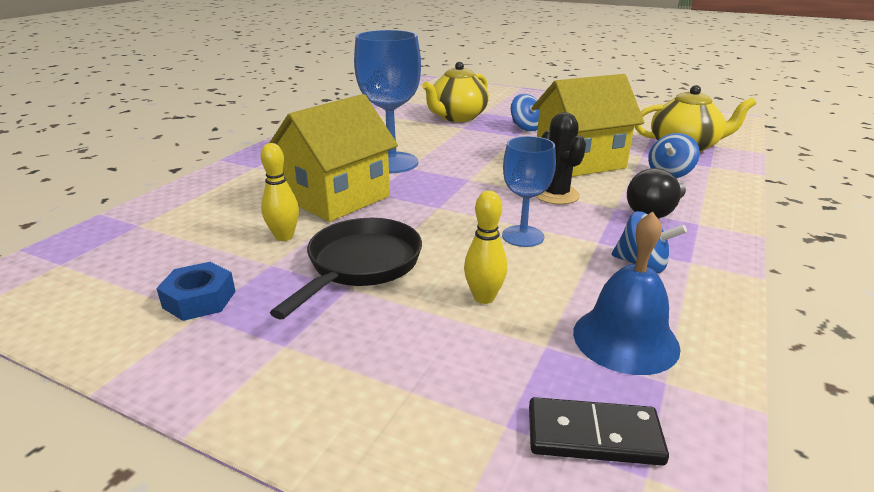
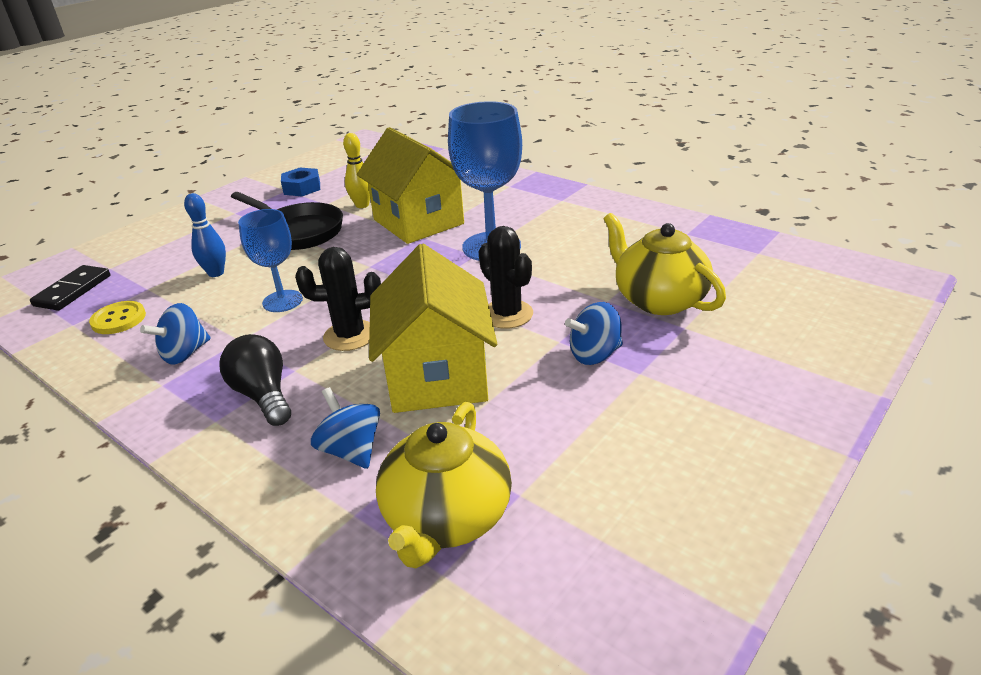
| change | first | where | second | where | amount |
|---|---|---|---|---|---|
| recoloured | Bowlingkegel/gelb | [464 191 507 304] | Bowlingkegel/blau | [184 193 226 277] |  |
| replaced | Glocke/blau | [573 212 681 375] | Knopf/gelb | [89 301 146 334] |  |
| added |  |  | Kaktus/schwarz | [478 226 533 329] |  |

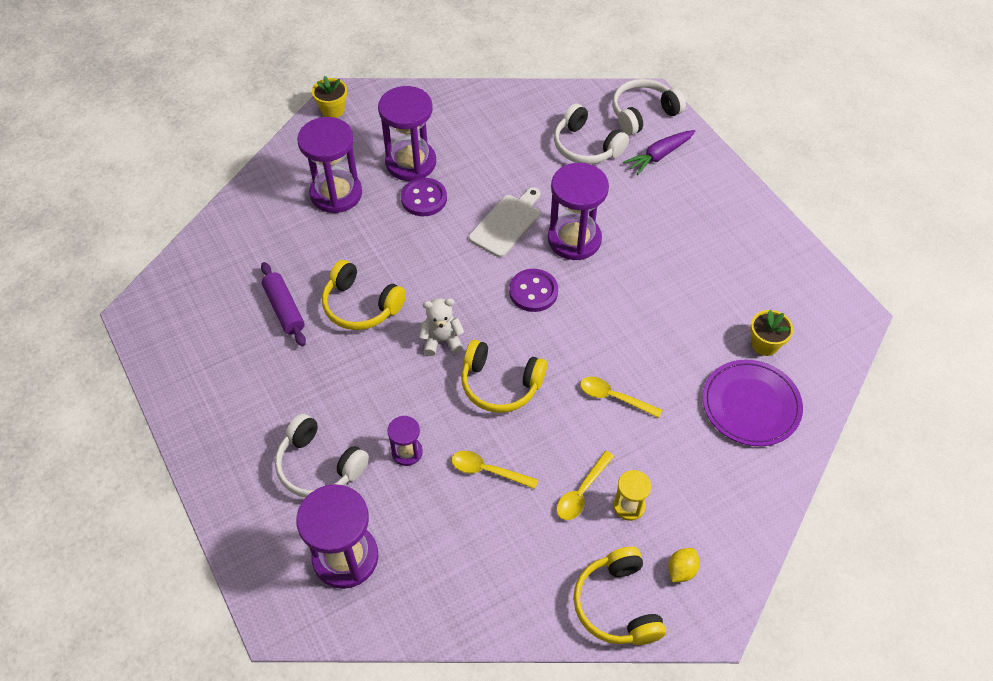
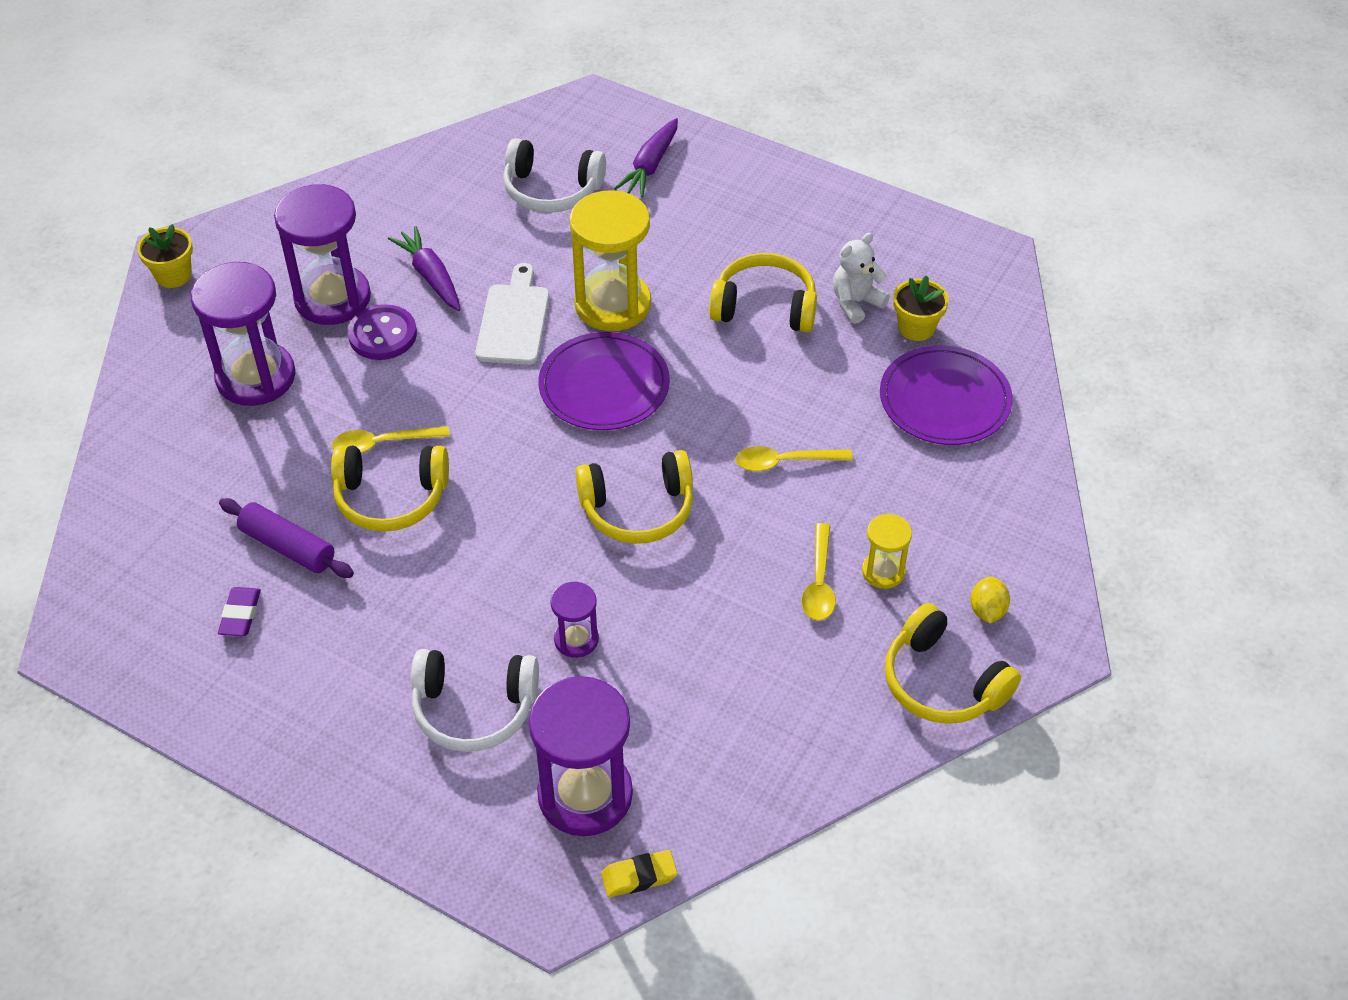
| change | first | where | second | where | amount |
|---|---|---|---|---|---|
| moved | Teddybär/weiß | [419 298 464 356] |  | [833 233 890 324] |  |
| moved | Löffel/gelb | [451 451 538 489] |  | [332 426 450 453] |  |
| replaced | Knopf/lila | [509 269 558 312] | Teller/lila | [538 332 670 430] |  |
| recoloured | Sanduhr/lila | [548 163 609 260] | Sanduhr/gelb | [570 190 651 331] |  |
| removed | Kopfhörer/weiß | [612 79 686 135] |  |  |  |
| added |  |  | Radiergummi/lila | [218 587 261 636] |  |
| added |  |  | Karotte/lila | [388 226 460 311] |  |
| added |  |  | Radiergummi/gelb | [601 850 677 897] |  |
| added |  |  | Kopfhörer/gelb | [709 253 817 332] |  |

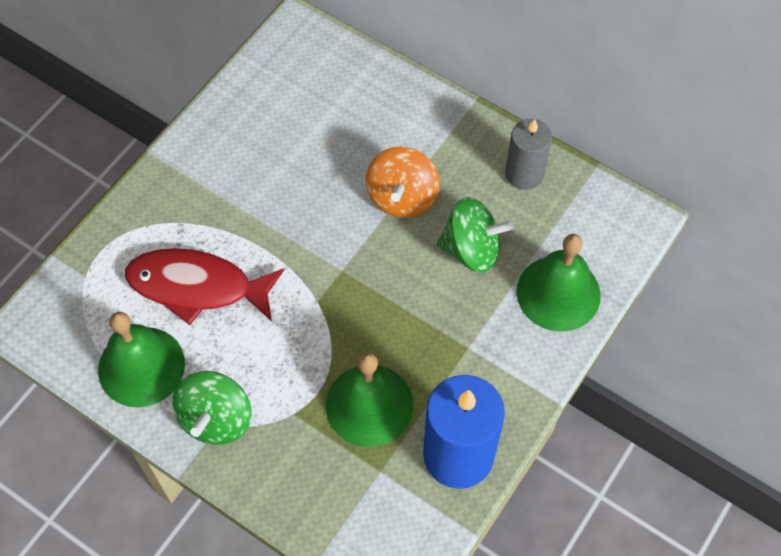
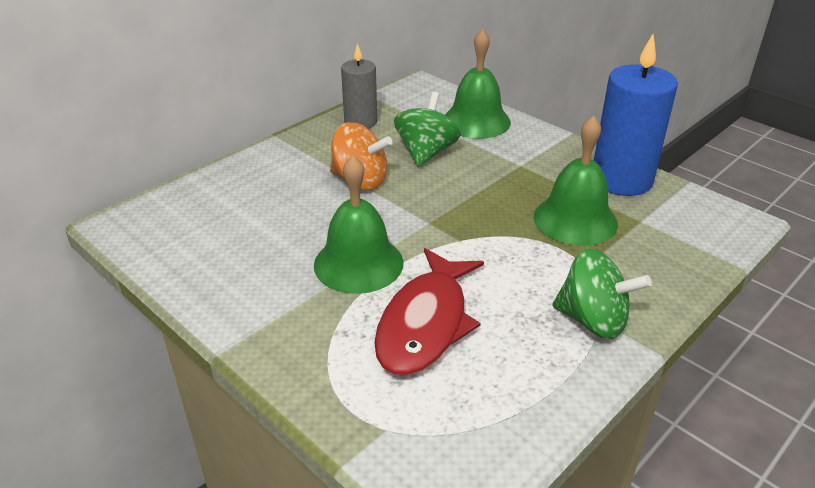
| change | first | where | second | where | amount |
|---|---|---|---|---|---|
| moved | Glocke/grün | [98 312 185 407] |  | [314 155 404 294] |  |

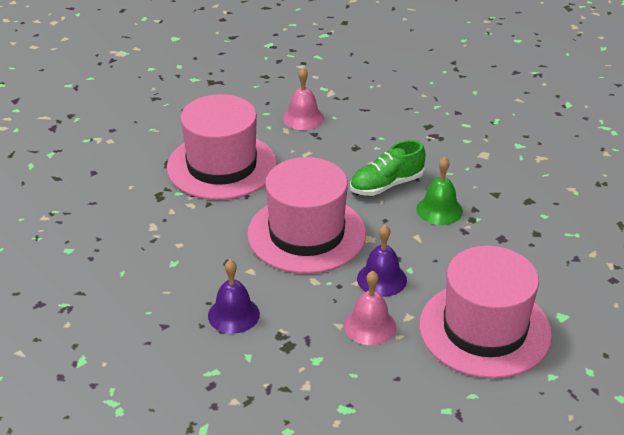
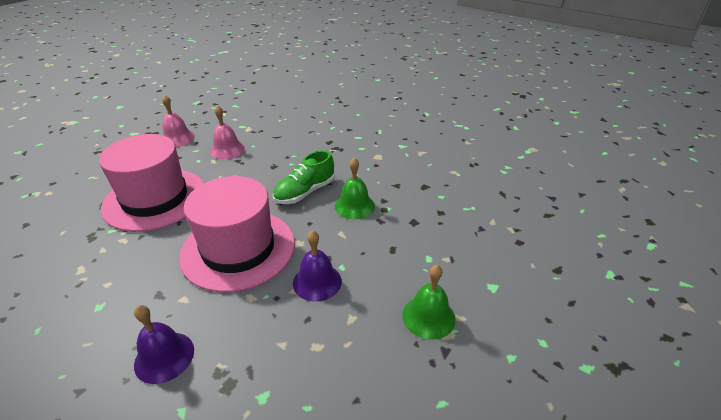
| change | first | where | second | where | amount |
|---|---|---|---|---|---|
| moved | Glocke/rosa | [344 271 396 345] |  | [162 94 195 147] |  |
| replaced | Hut/rosa | [419 246 552 379] | Glocke/grün | [402 265 456 340] |  |

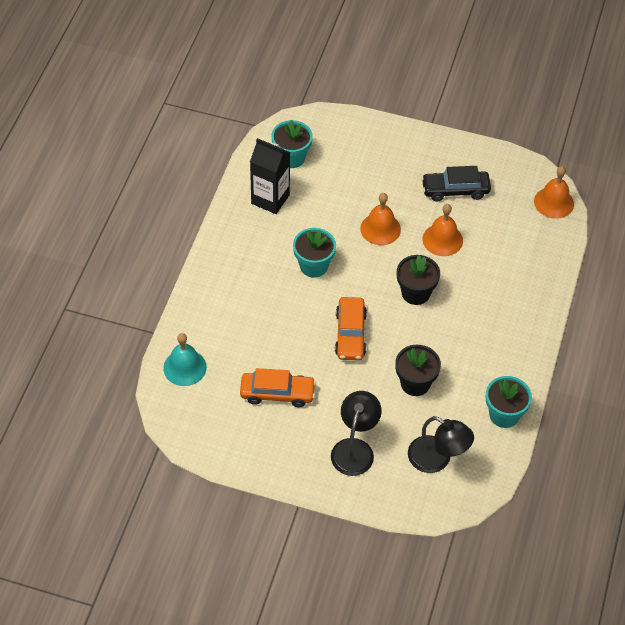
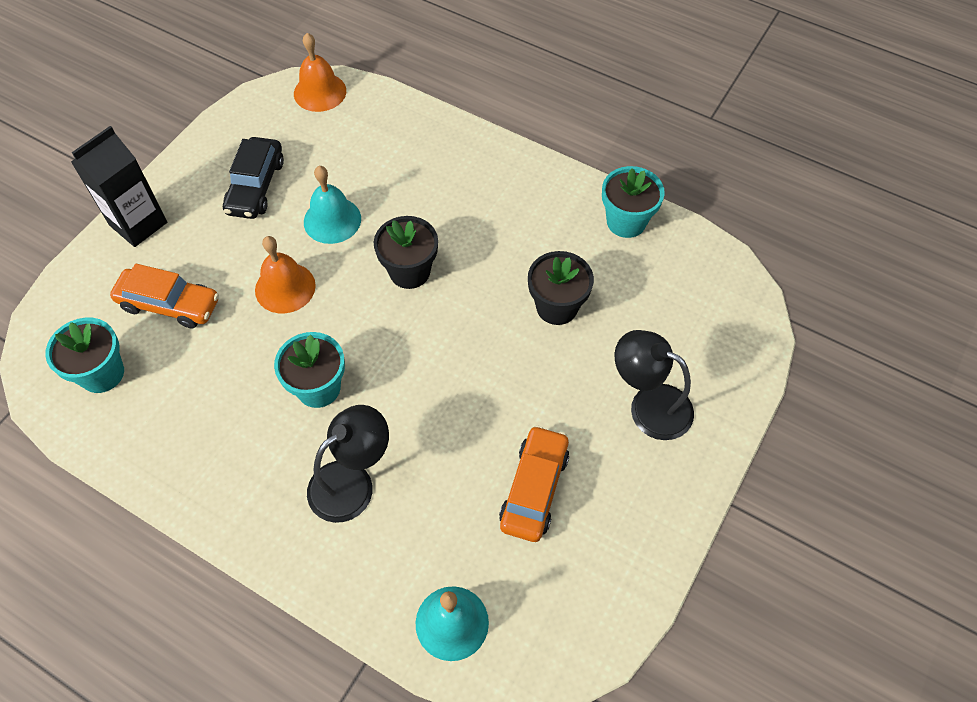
| change | first | where | second | where | amount |
|---|---|---|---|---|---|
| moved | Getränkekarton/schwarz | [250 138 290 214] |  | [71 126 167 247] |  |
| moved | Auto/orange | [335 297 367 360] |  | [110 263 219 329] |  |
| moved | Lampe/schwarz | [408 416 474 473] |  | [307 405 389 523] |  |
| recoloured | Glocke/orange | [422 204 463 256] | Glocke/türkis | [304 166 361 244] |  |

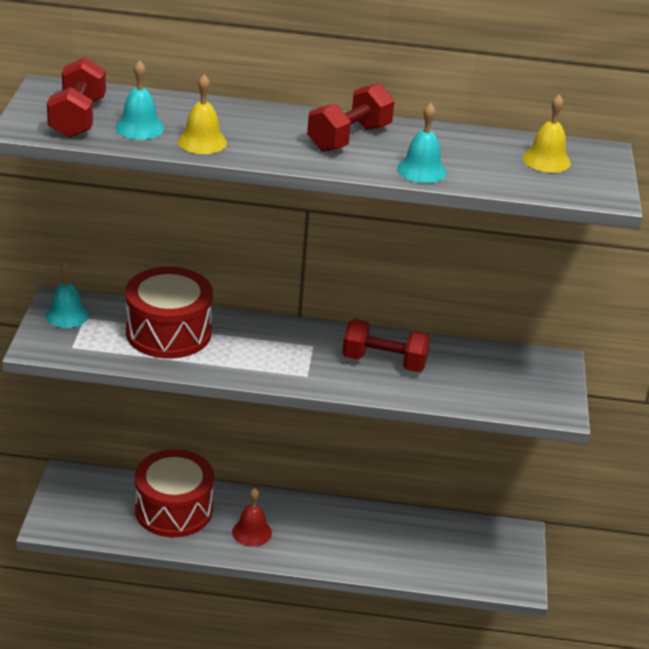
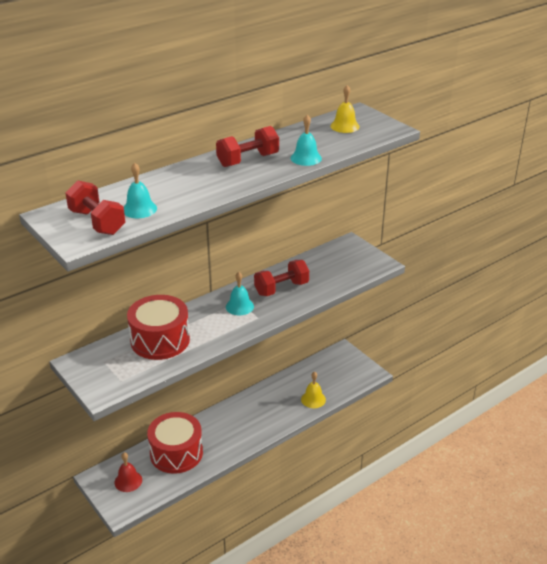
| change | first | where | second | where | amount |
|---|---|---|---|---|---|
| moved | Glocke/türkis | [45 262 89 328] |  | [226 272 254 315] |  |
| moved | Glocke/gelb | [178 74 227 154] |  | [301 371 326 408] |  |
| moved | Glocke/rot | [232 488 272 547] |  | [115 452 142 492] |  |
| turned | Hantel/rot | [307 83 395 152] |  | [216 126 279 167] | 60 degrees clockwise |

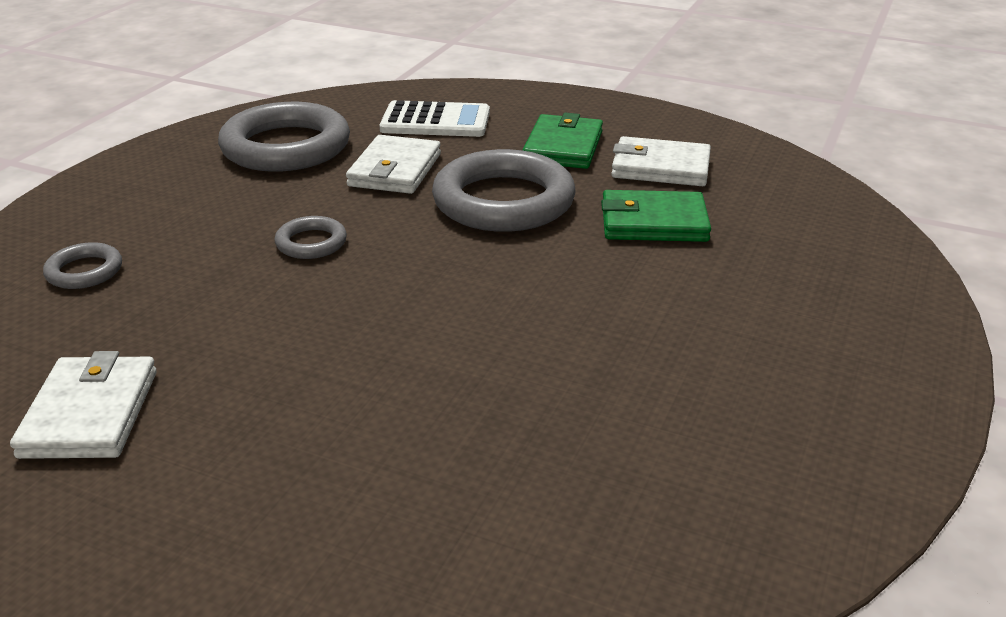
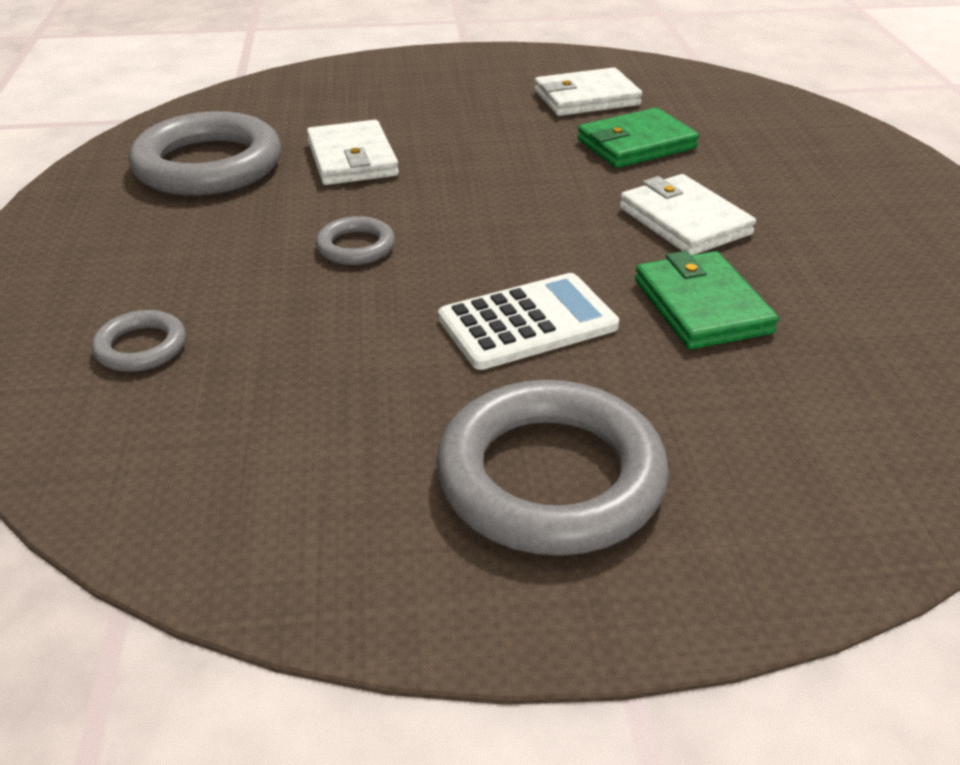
| change | first | where | second | where | amount |
|---|---|---|---|---|---|
| moved | Geldbörse/weiß | [10 351 157 459] |  | [620 174 756 255] |  |
| moved | Taschenrechner/weiß | [379 100 490 137] |  | [438 273 619 370] |  |
| moved | Ring/grau | [432 149 576 232] |  | [436 380 669 556] |  |
| moved | Geldbörse/grün | [523 113 603 169] |  | [635 251 779 349] |  |

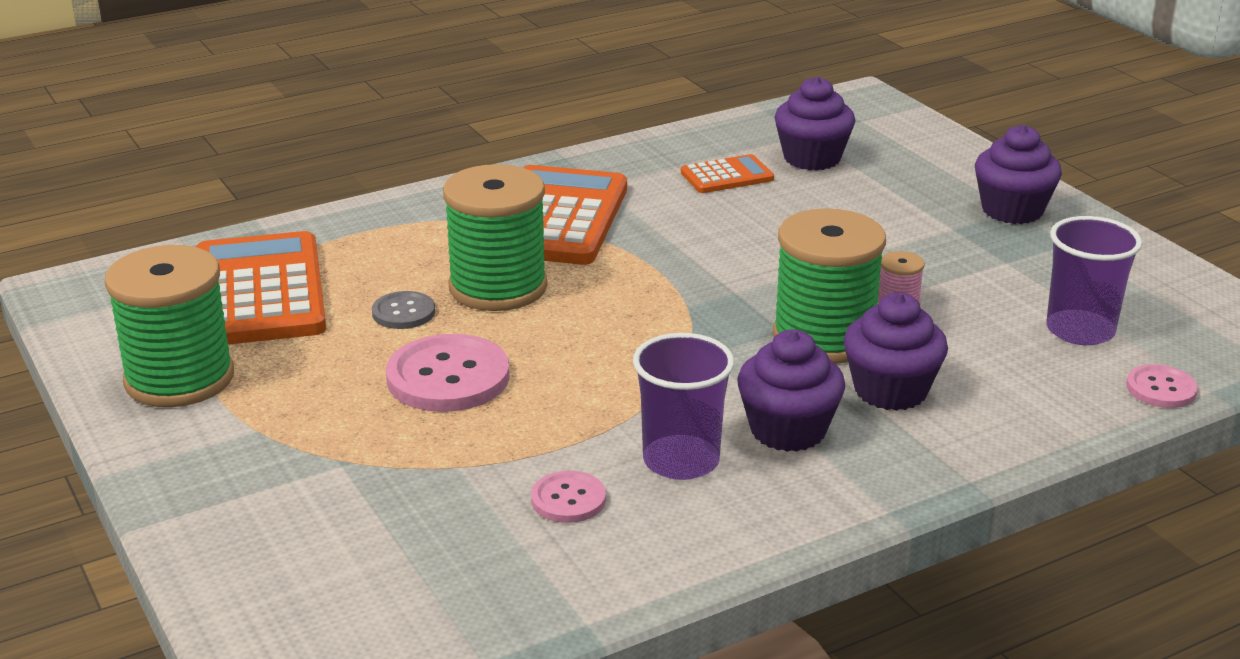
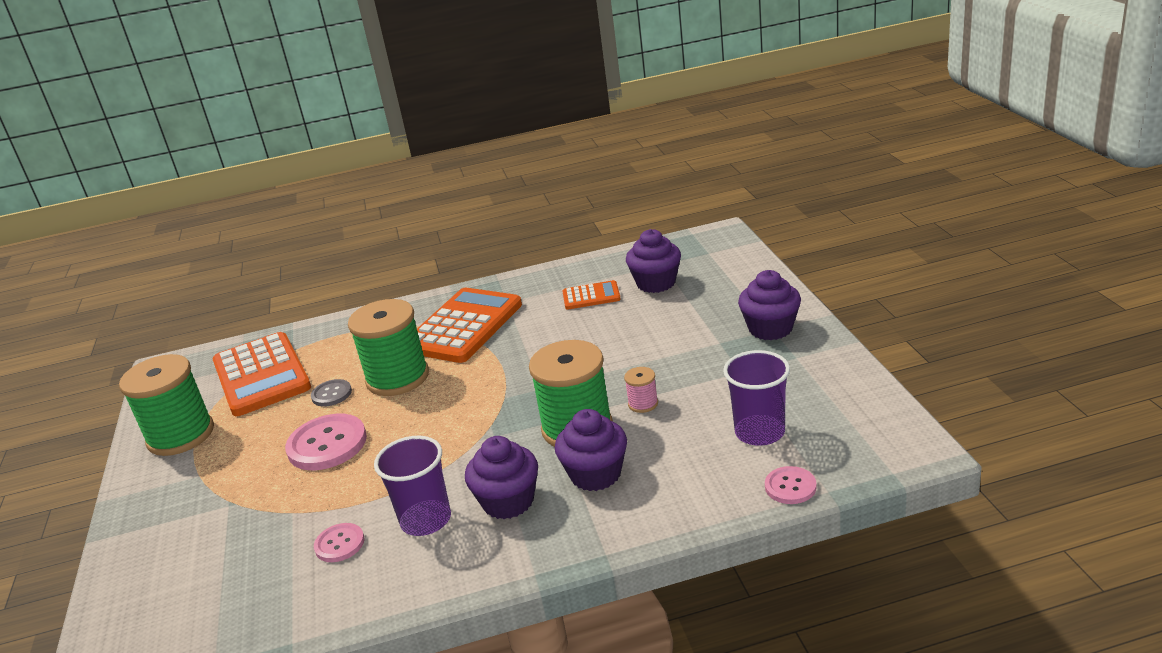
| change | first | where | second | where | amount |
|---|---|---|---|---|---|
| turned | Taschenrechner/orange | [196 231 326 345] |  | [213 332 311 416] | 150 degrees clockwise |

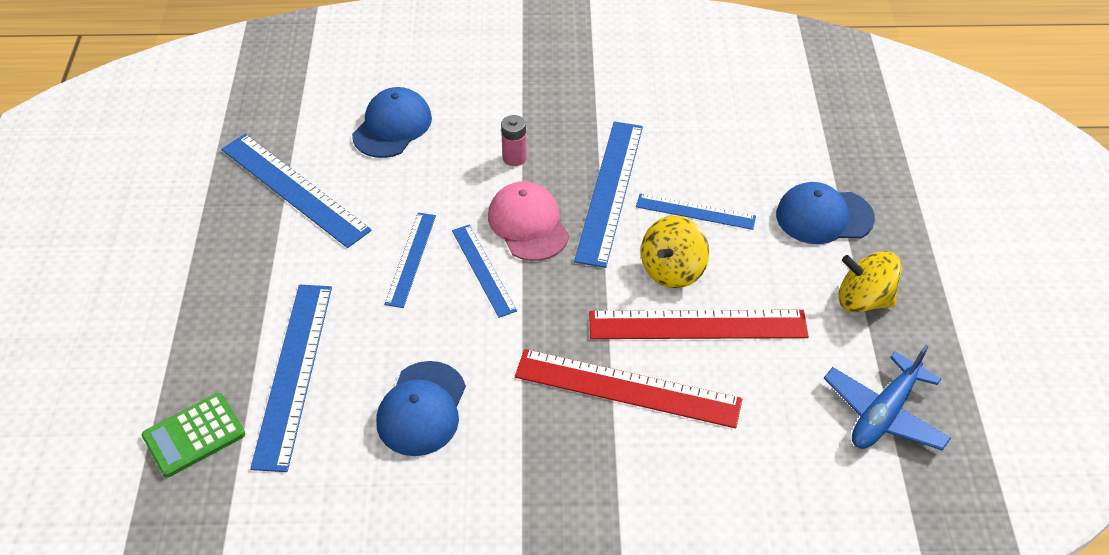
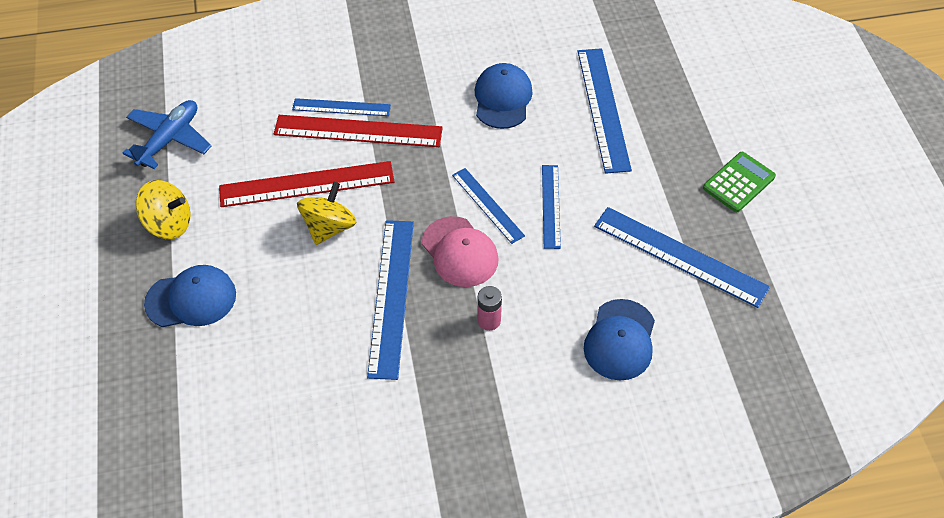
| change | first | where | second | where | amount |
|---|---|---|---|---|---|
| moved | Taschenrechner/grün | [142 393 245 477] |  | [703 152 776 212] |  |
| moved | Lineal/blau | [636 194 756 230] |  | [292 98 391 116] |  |

